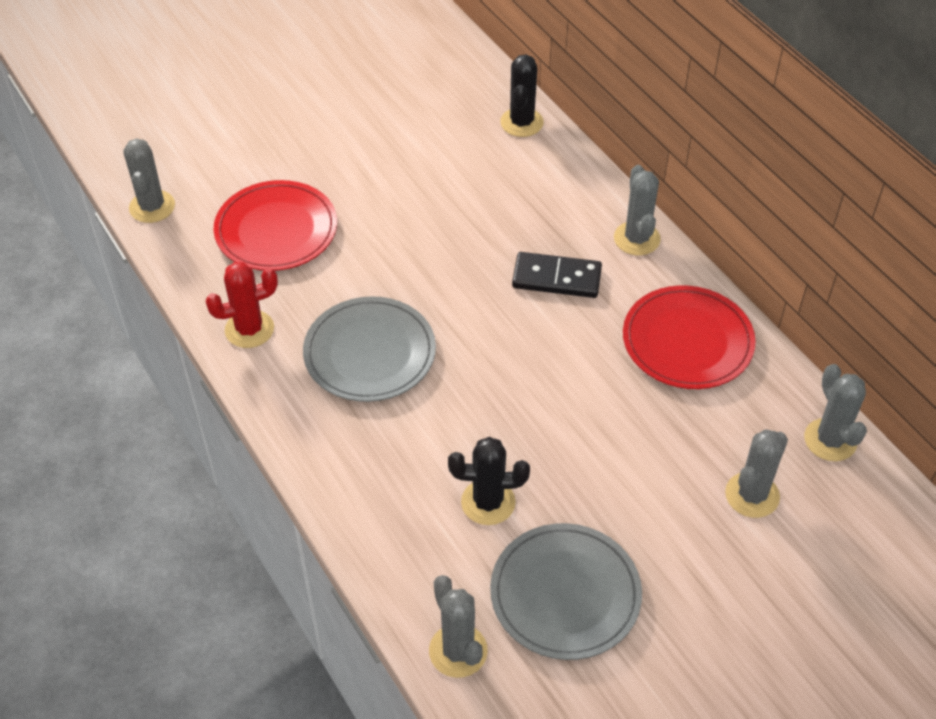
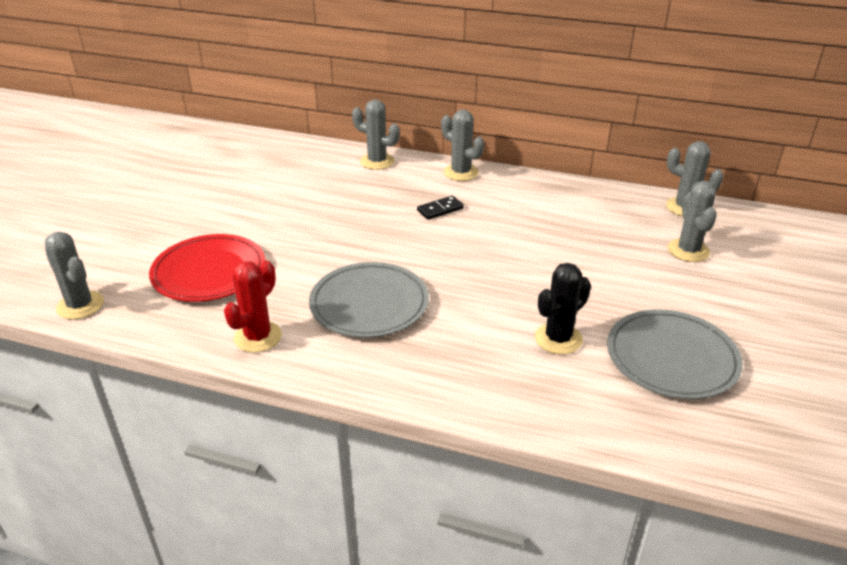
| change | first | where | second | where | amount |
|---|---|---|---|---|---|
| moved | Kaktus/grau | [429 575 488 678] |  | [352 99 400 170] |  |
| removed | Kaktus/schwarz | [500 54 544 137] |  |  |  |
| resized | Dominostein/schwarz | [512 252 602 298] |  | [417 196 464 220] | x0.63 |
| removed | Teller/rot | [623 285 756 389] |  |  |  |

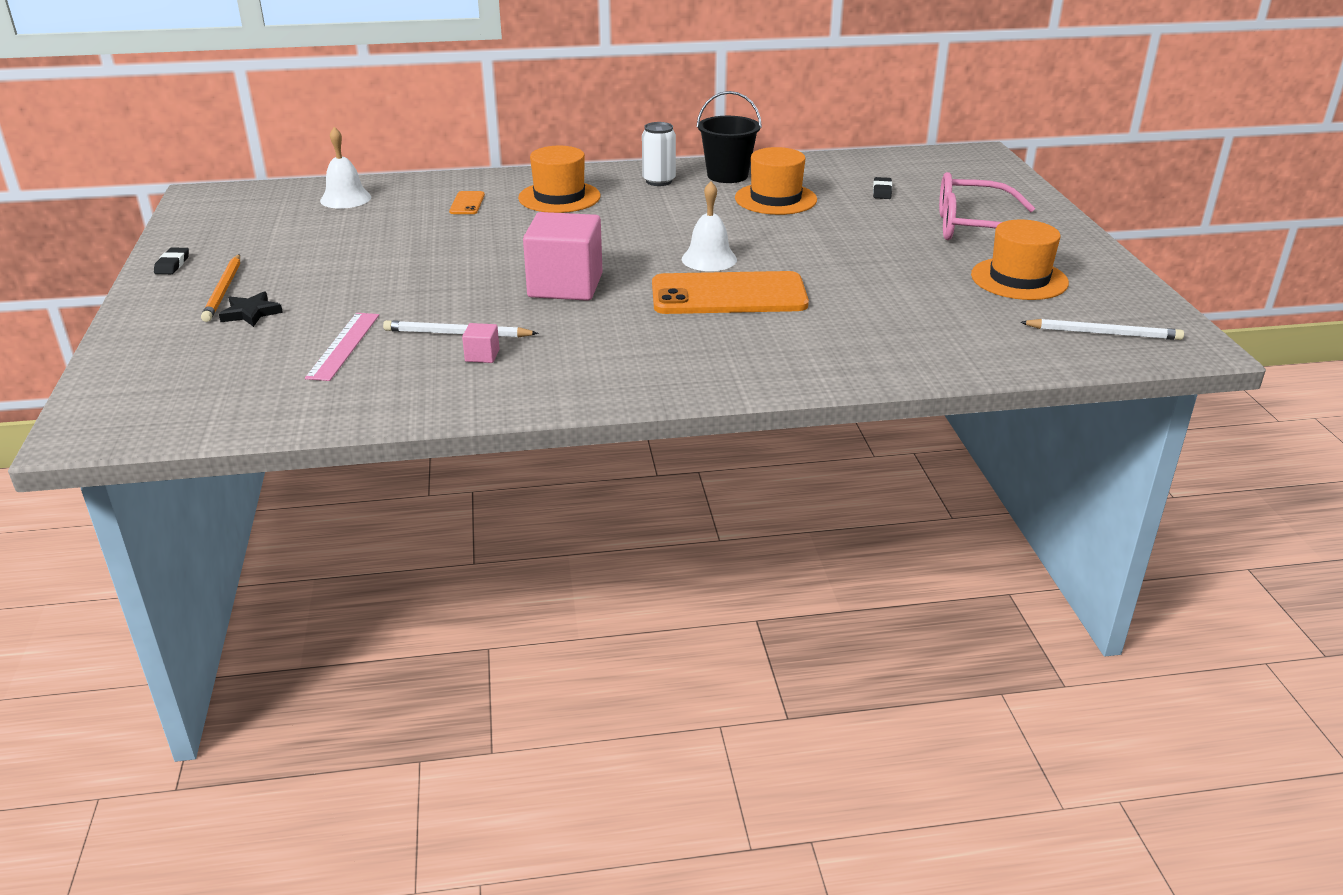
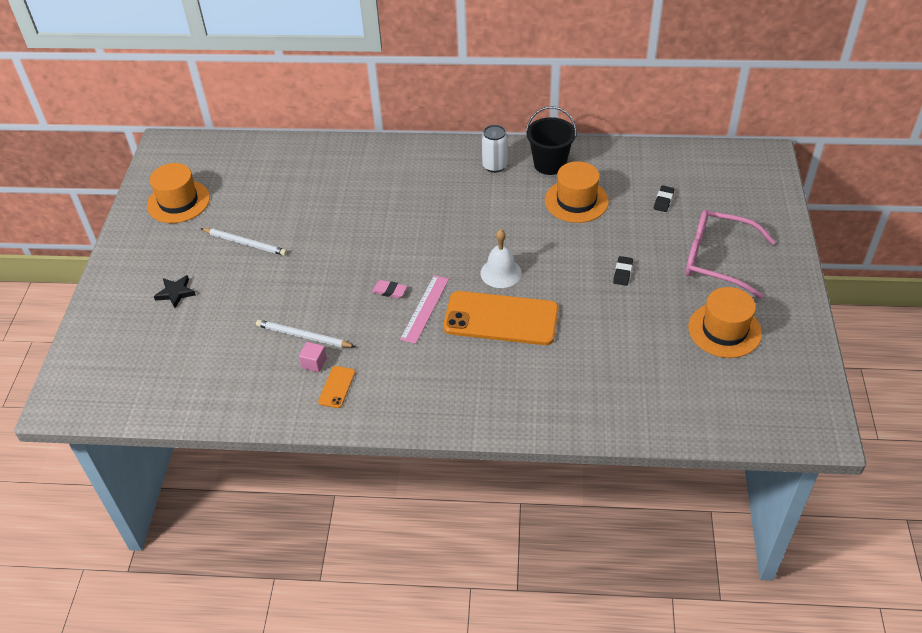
| change | first | where | second | where | amount |
|---|---|---|---|---|---|
| moved | Radiergummi/schwarz | [154 248 189 274] |  | [613 256 633 286] |  |
| removed | Bleistift/orange | [201 254 240 322] |  |  |  |
| moved | Lineal/rosa | [305 313 379 381] |  | [400 275 449 344] |  |
| removed | Glocke/weiß | [320 127 371 209] |  |  |  |
| moved | Handy/orange | [449 191 485 214] |  | [318 366 355 408] |  |
| moved | Hut/orange | [518 146 601 213] |  | [147 163 210 223] |  |
| replaced | Kubus/rosa | [523 212 603 301] | Radiergummi/rosa | [372 280 407 299] |  |
| moved | Bleistift/weiß | [1020 319 1184 340] |  | [200 228 287 256] |  |

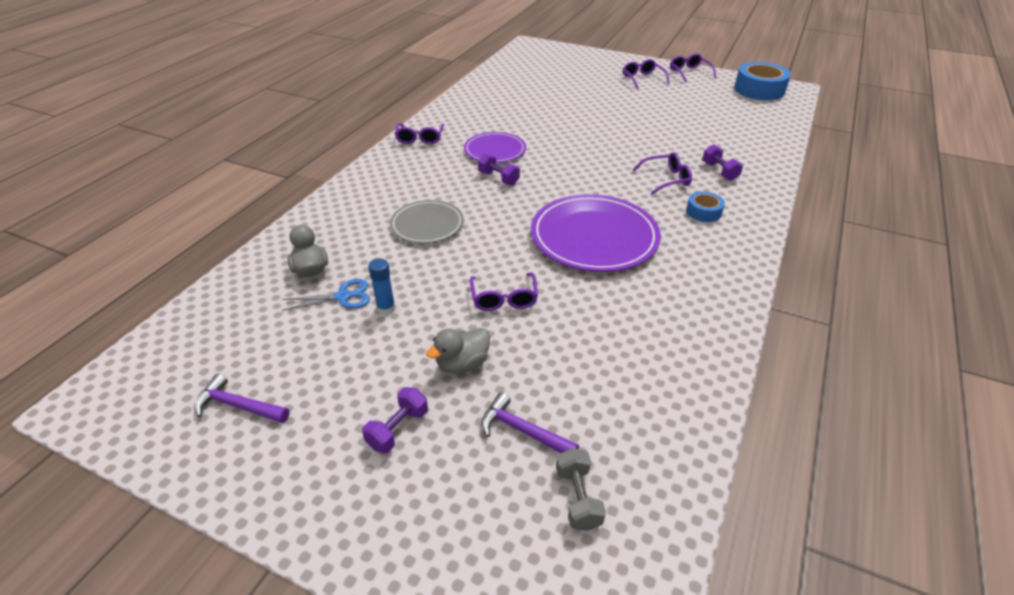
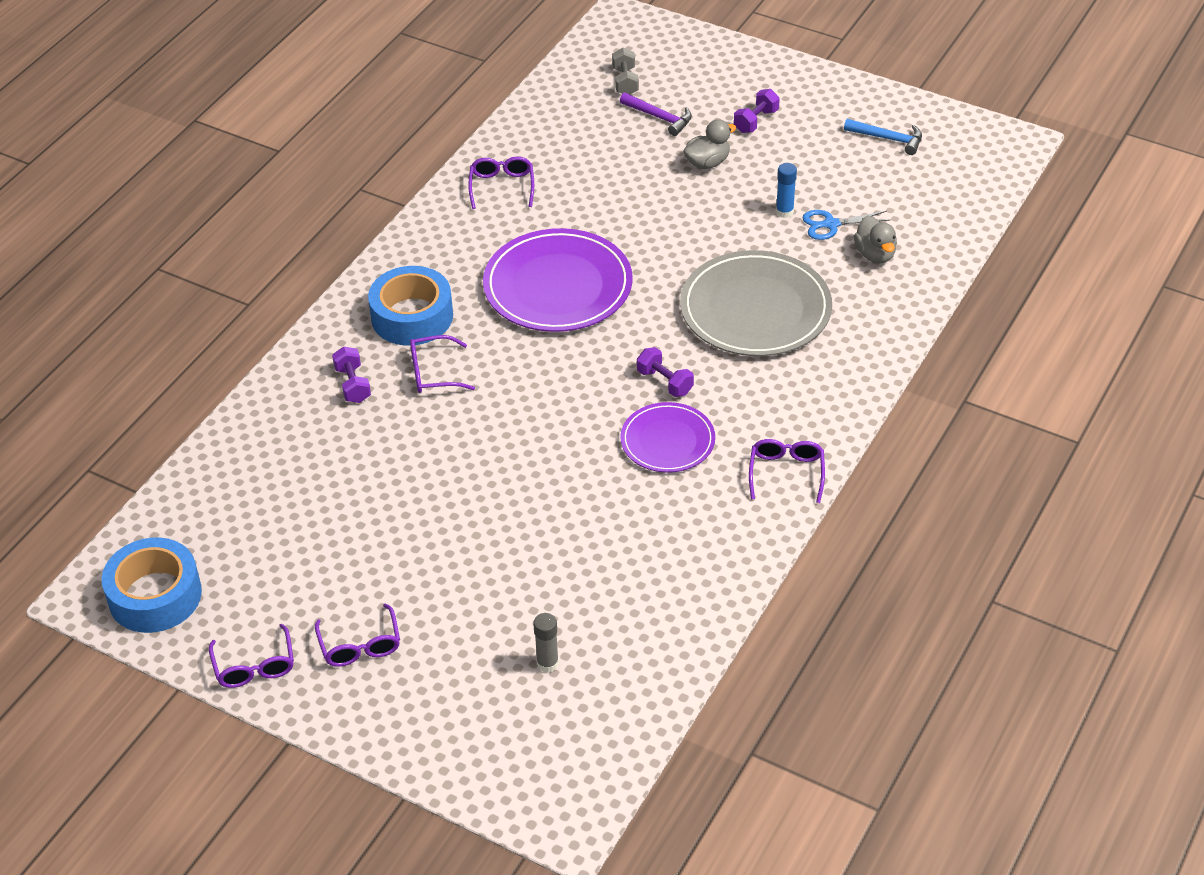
| change | first | where | second | where | amount |
|---|---|---|---|---|---|
| recoloured | Hammer/lila | [194 373 290 423] | Hammer/blau | [844 119 922 155] |  |
| resized | Teller/grau | [390 200 464 244] |  | [680 250 832 356] | x1.70 |
| moved | Brille/lila | [470 272 538 311] |  | [468 156 534 209] |  |
| resized | Klebeband/blau | [686 191 725 222] |  | [368 266 453 346] | x1.90 |
| added |  |  | Klebestift/grau | [533 613 559 673] |  |

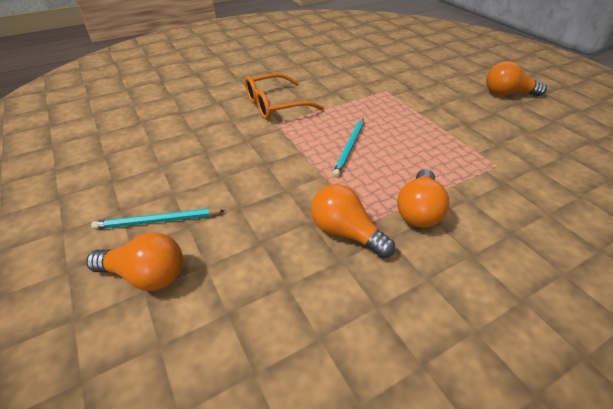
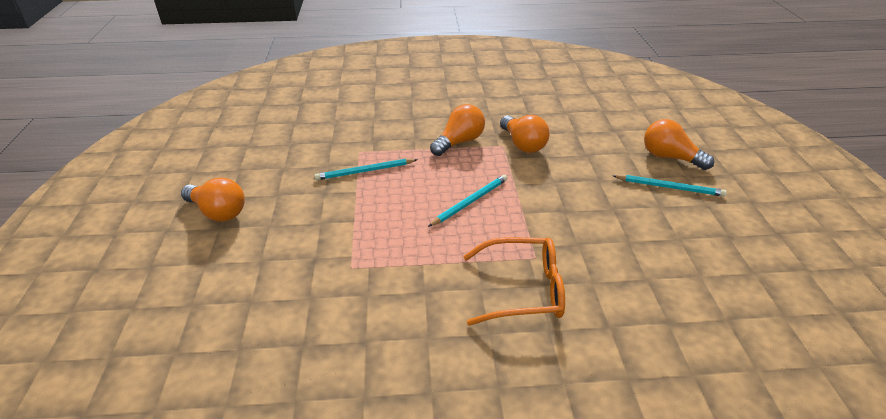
| change | first | where | second | where | amount |
|---|---|---|---|---|---|
| added |  |  | Bleistift/türkis | [314 159 418 180] |  |

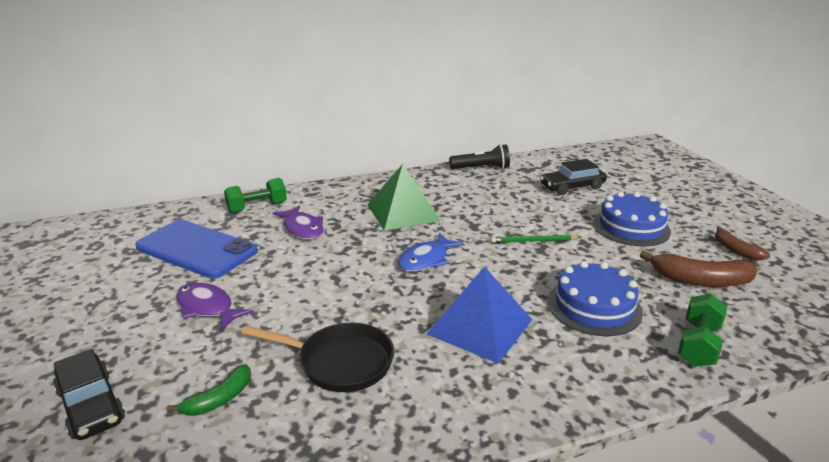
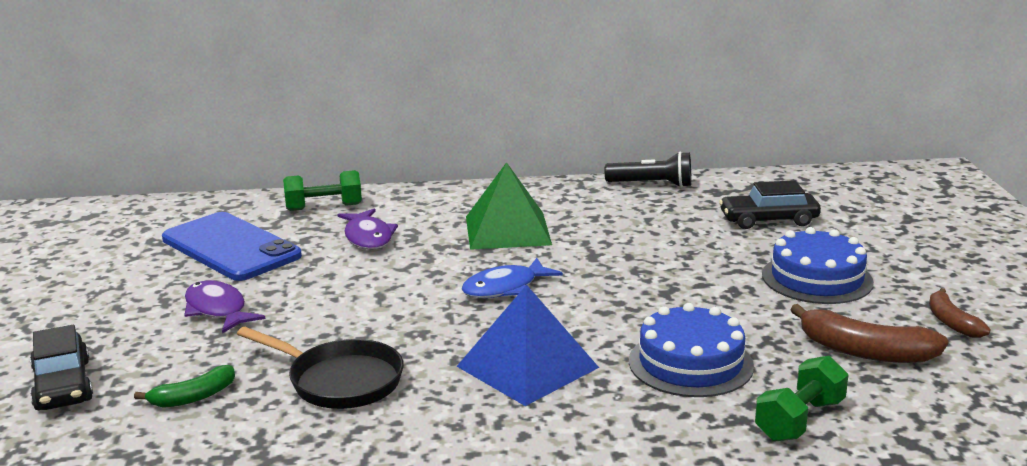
| change | first | where | second | where | amount |
|---|---|---|---|---|---|
| removed | Bleistift/grün | [491 235 581 243] |  |  |  |

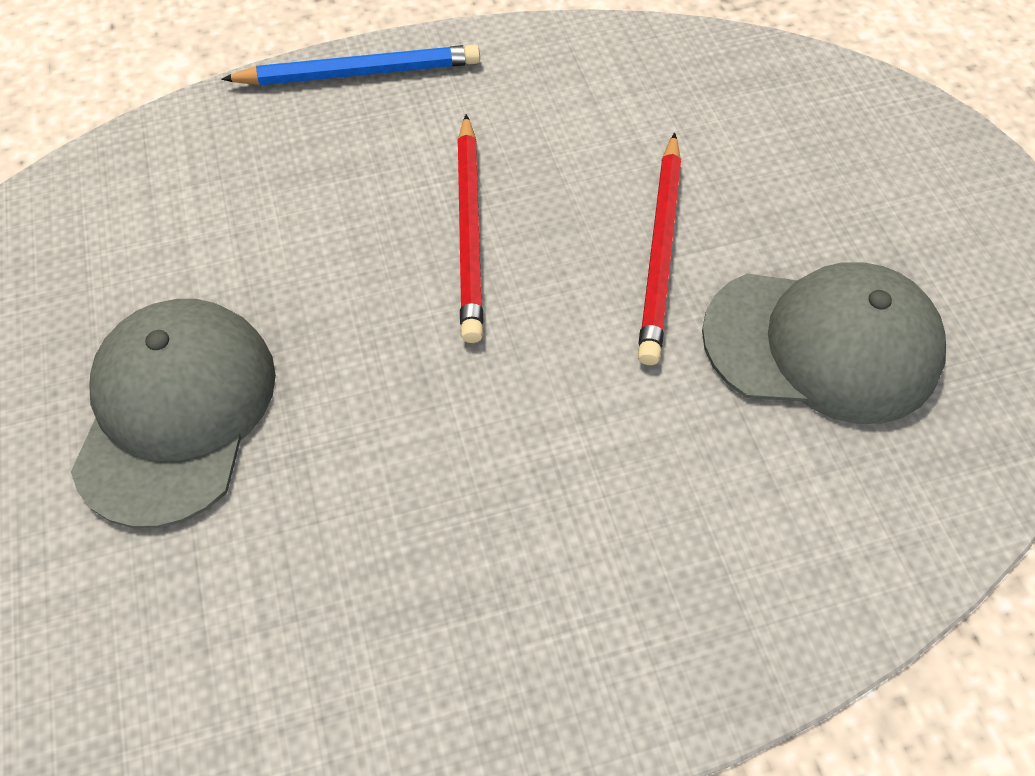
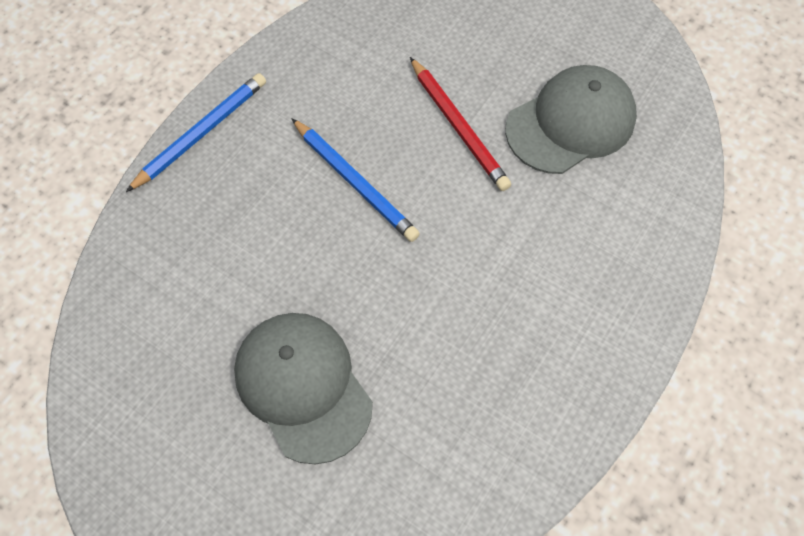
| change | first | where | second | where | amount |
|---|---|---|---|---|---|
| recoloured | Bleistift/rot | [457 114 484 343] | Bleistift/blau | [291 118 420 242] |  |

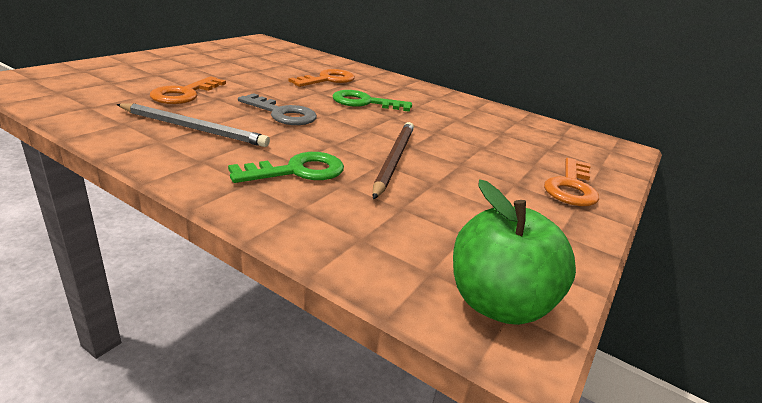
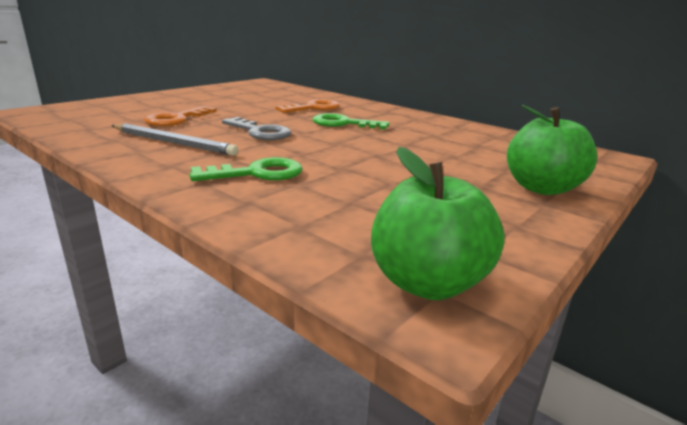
| change | first | where | second | where | amount |
|---|---|---|---|---|---|
| removed | Bleistift/braun | [372 122 414 199] |  |  |  |
| replaced | Schlüssel/orange | [544 158 599 206] | Apfel/grün | [507 105 597 195] |  |

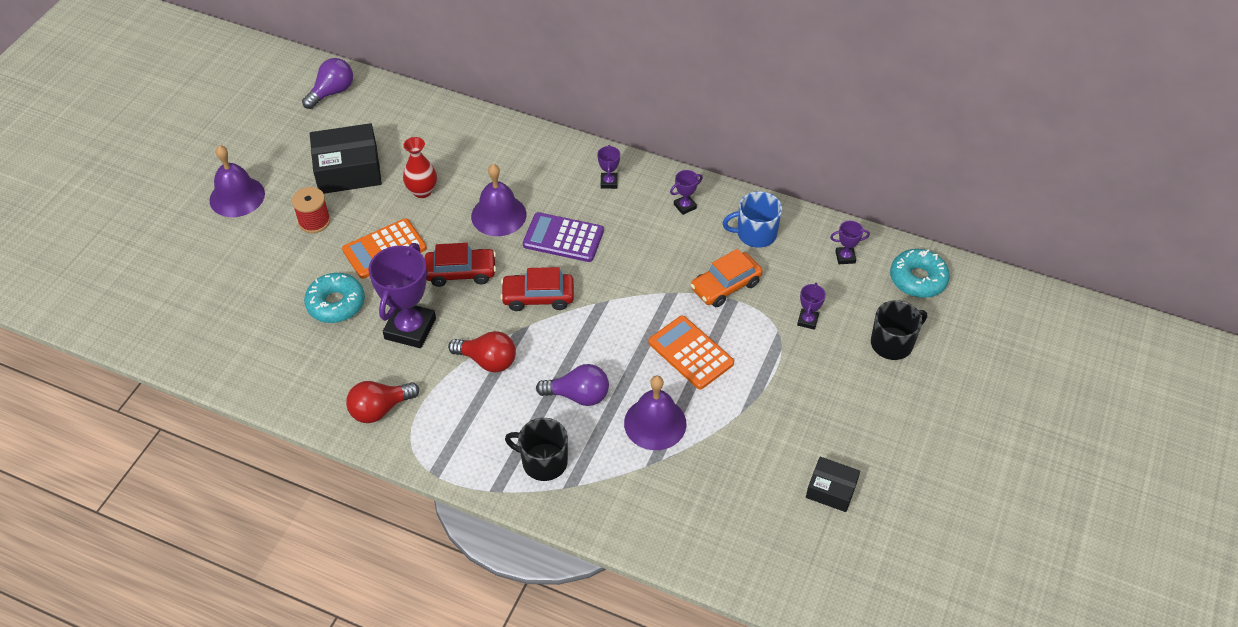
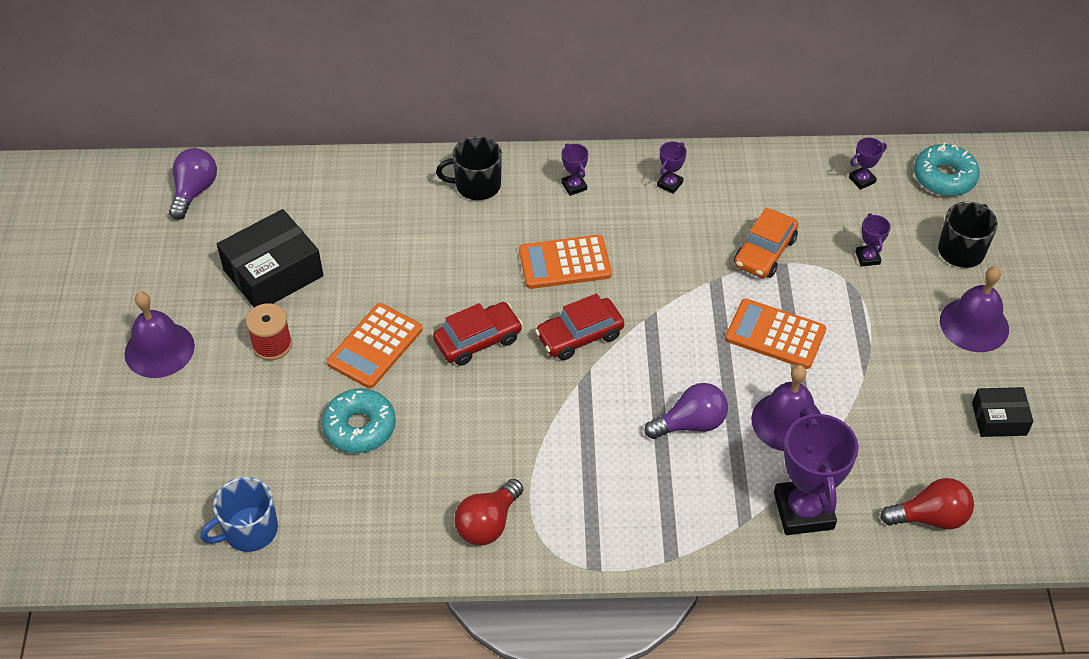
| change | first | where | second | where | amount |
|---|---|---|---|---|---|
| moved | Pokal/lila | [368 243 436 348] |  | [774 407 859 535] |  |
| removed | Vase/rot | [403 137 437 198] |  |  |  |
| moved | Glühbirne/rot | [448 331 516 372] |  | [880 478 974 529] |  |
| moved | Glocke/lila | [471 164 526 236] |  | [940 266 1009 352] |  |
| moved | Tasse/schwarz | [505 418 568 481] |  | [436 136 502 200] |  |
| recoloured | Taschenrechner/lila | [523 212 604 262] | Taschenrechner/orange | [519 235 612 289] |  |
| moved | Tasse/blau | [723 191 782 248] |  | [200 477 278 552] |  |

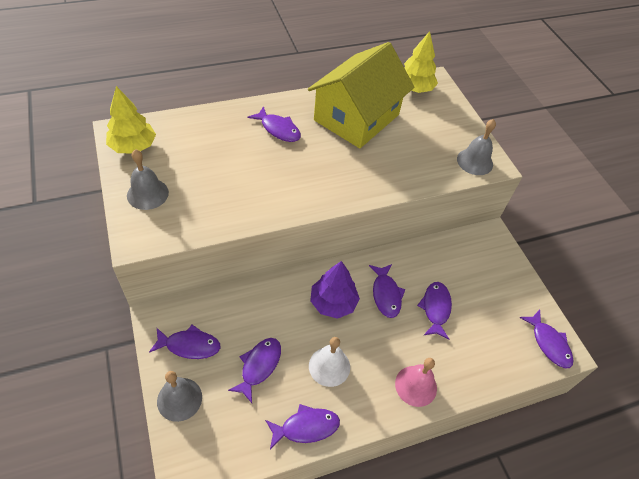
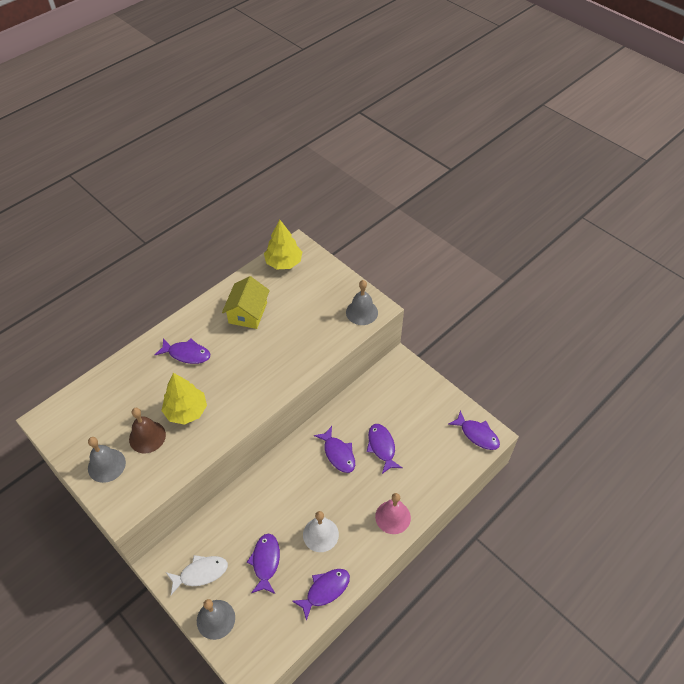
| change | first | where | second | where | amount |
|---|---|---|---|---|---|
| moved | Baum/gelb | [106 86 156 154] |  | [161 373 207 425] |  |
| recoloured | Fisch/lila | [149 325 221 359] | Fisch/weiß | [166 555 228 595] |  |
| resized | Haus/gelb | [308 42 415 148] |  | [222 276 270 329] | x0.55 |
| removed | Baum/lila | [310 261 360 319] |  |  |  |
| added |  |  | Glocke/braun | [129 408 166 453] |  |

